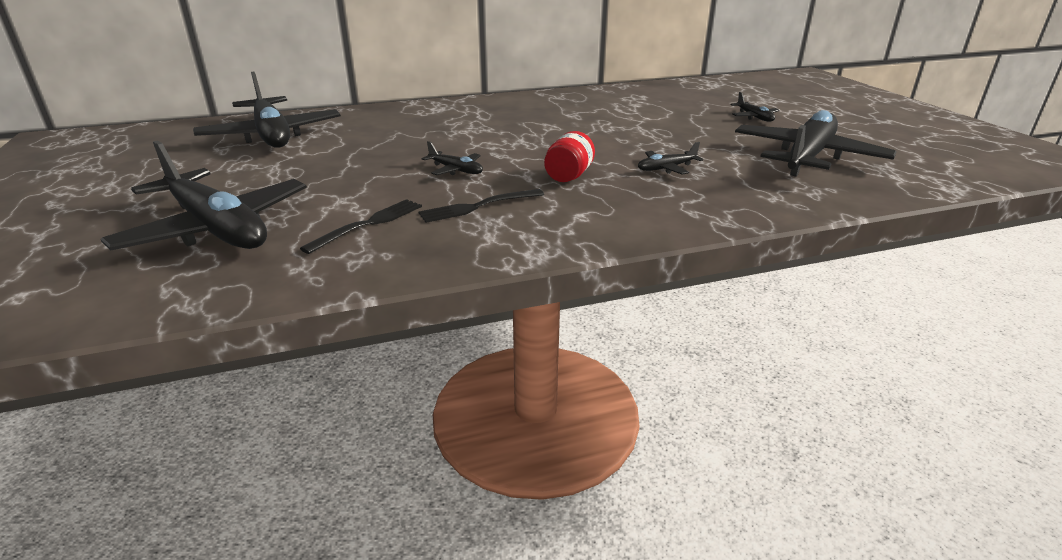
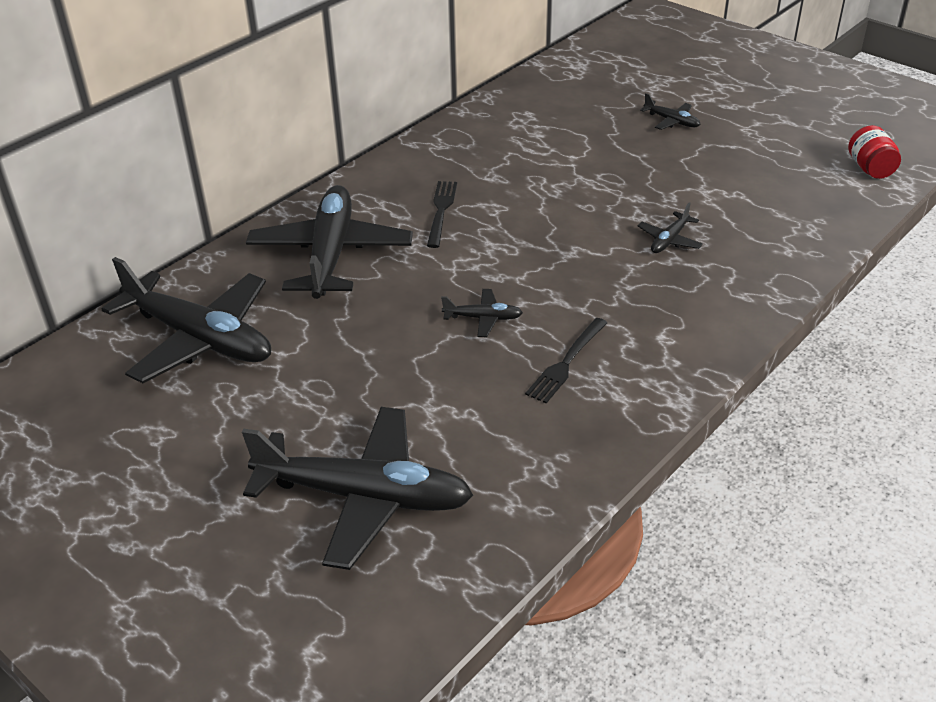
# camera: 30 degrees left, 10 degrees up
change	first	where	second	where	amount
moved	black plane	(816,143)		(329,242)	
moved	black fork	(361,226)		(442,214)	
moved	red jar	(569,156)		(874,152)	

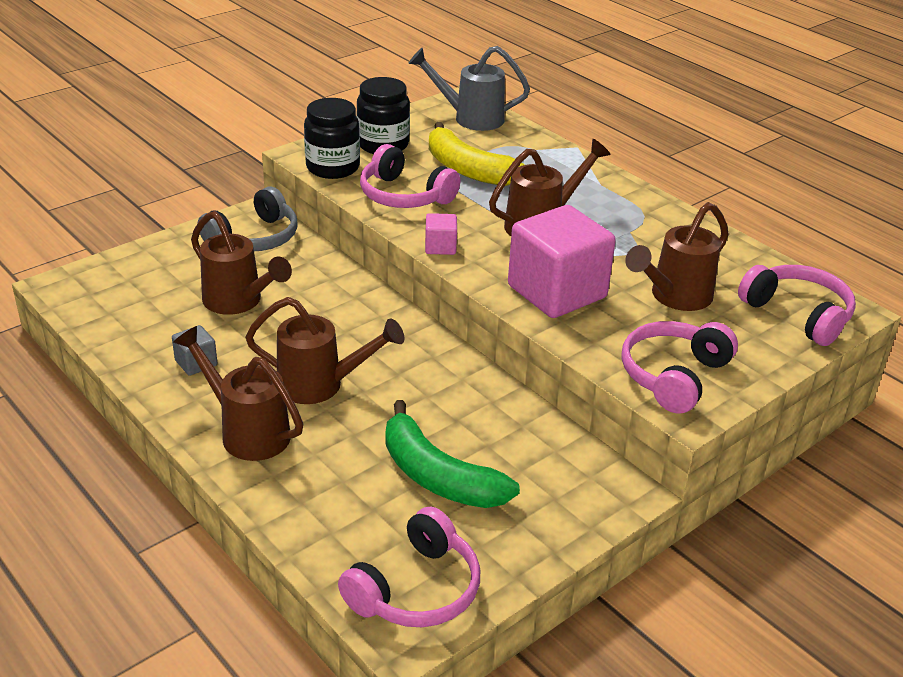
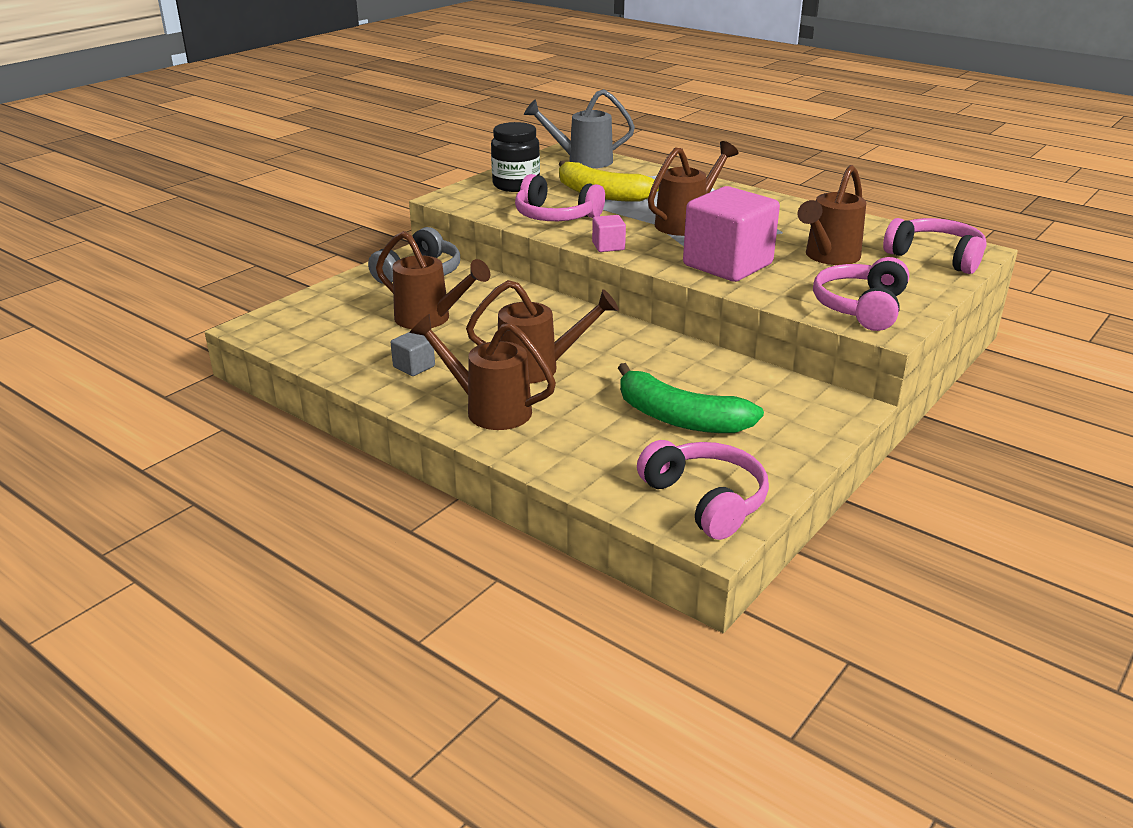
# camera: 10 degrees left, 5 degrees down
change	first	where	second	where	amount
turned	pink headphones	(409,567)		(703,490)	60 degrees counterclockwise
removed	black jar	(332,138)			

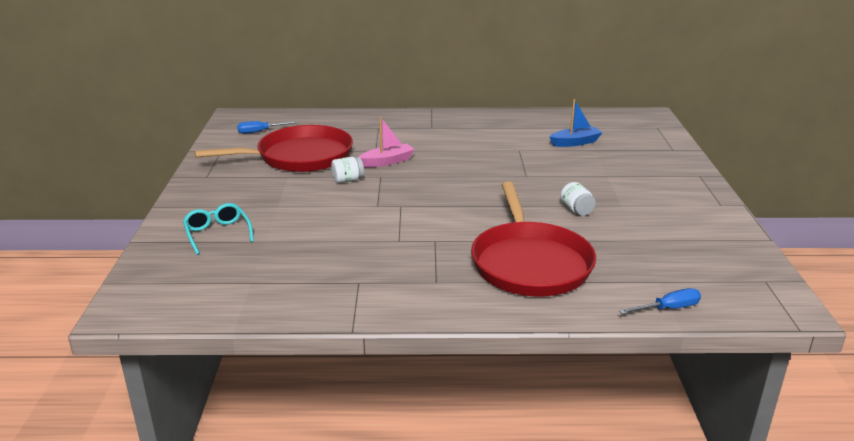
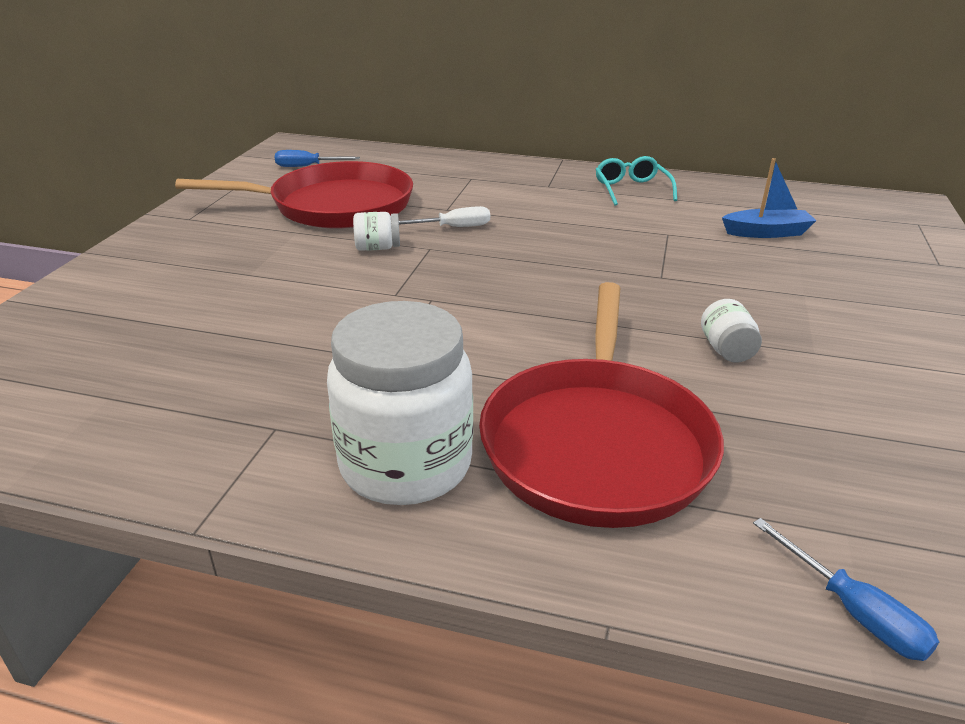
# camera: 15 degrees right, 5 degrees up
change	first	where	second	where	amount
added			white jar	(400,403)	
replaced	pink boat	(387,142)	white screwdriver	(444,216)	
moved	turquoise glasses	(218,229)		(636,181)	
turned	blue screwdriver	(660,301)		(846,589)	60 degrees clockwise

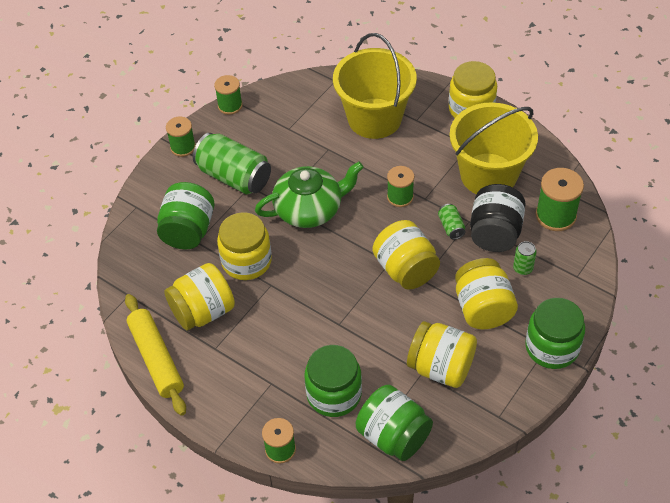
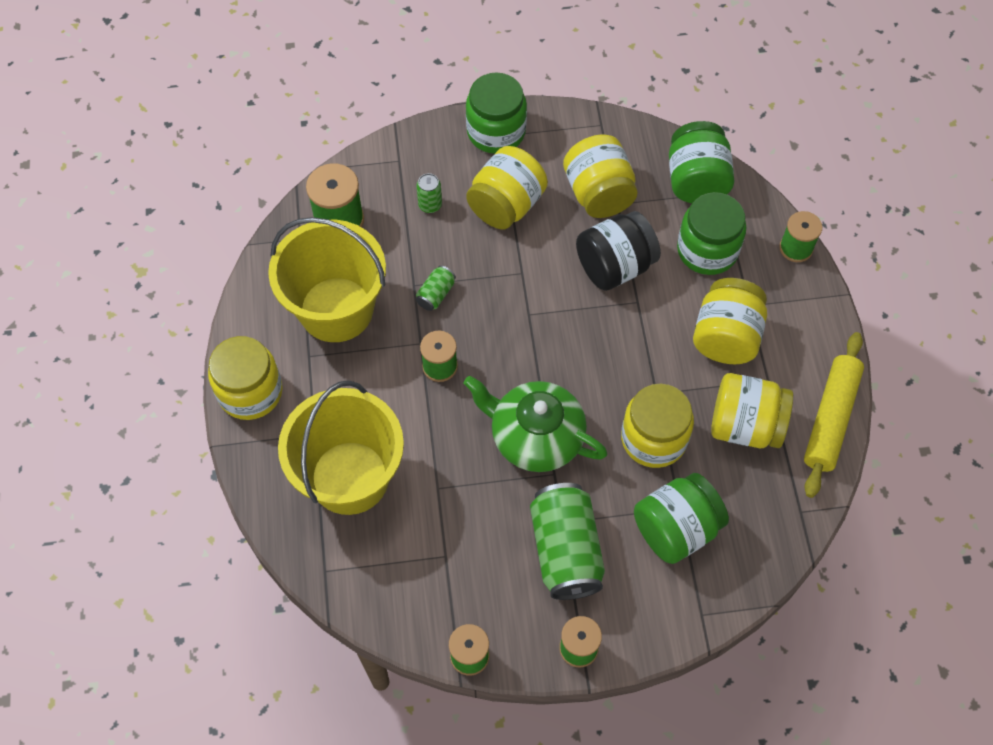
# camera: 135 degrees left, 10 degrees up
change	first	where	second	where	amount
moved	black jar	(498,218)		(618,251)	
moved	yellow jar	(406,255)		(730,321)	

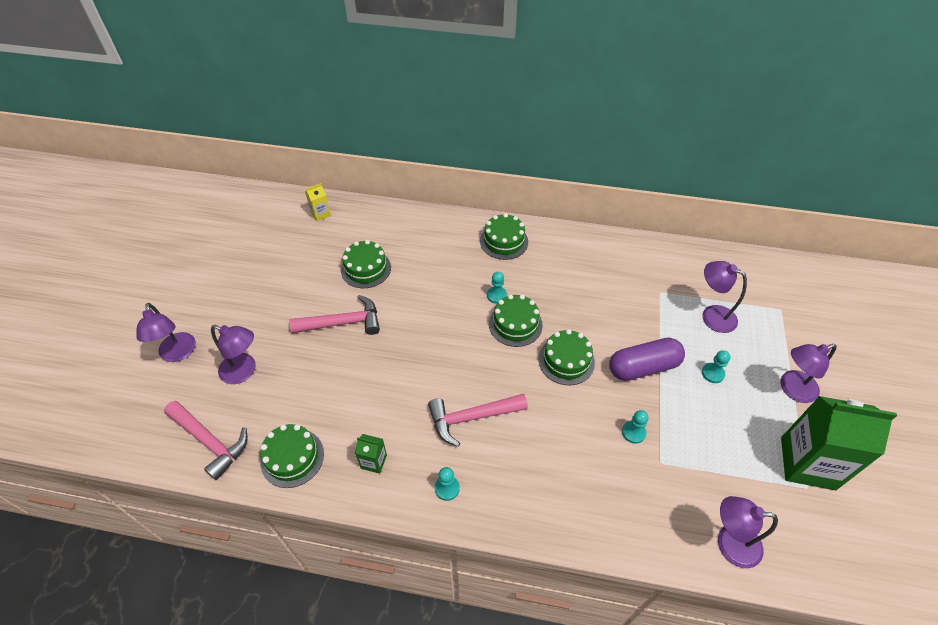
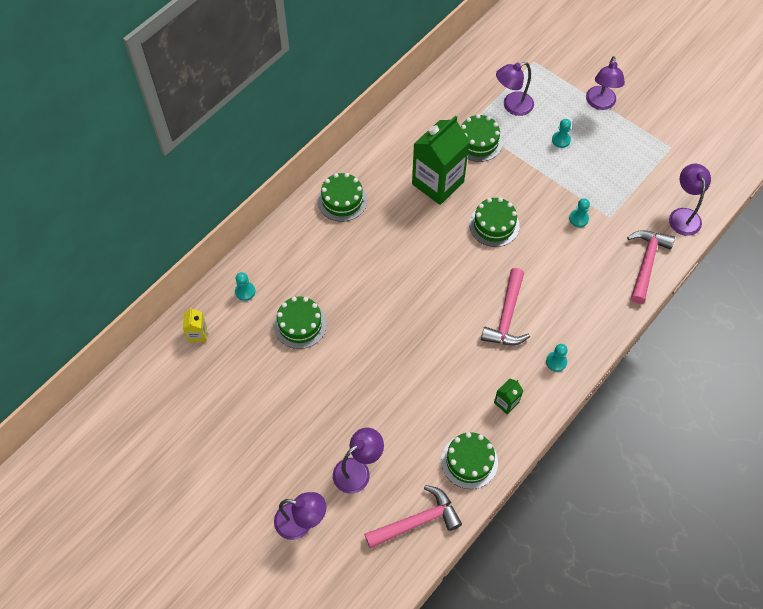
# camera: 60 degrees left, 10 degrees up
change	first	where	second	where	amount
moved	turquoise pawn	(497,288)		(245,286)	
moved	green carton	(839,443)		(441,160)	
moved	green cake	(516,320)		(482,138)	
moved	pink hammer	(334,315)		(651,267)	
turned	purple lamp	(748,532)		(690,200)	135 degrees clockwise
removed	purple capsule	(647,359)			

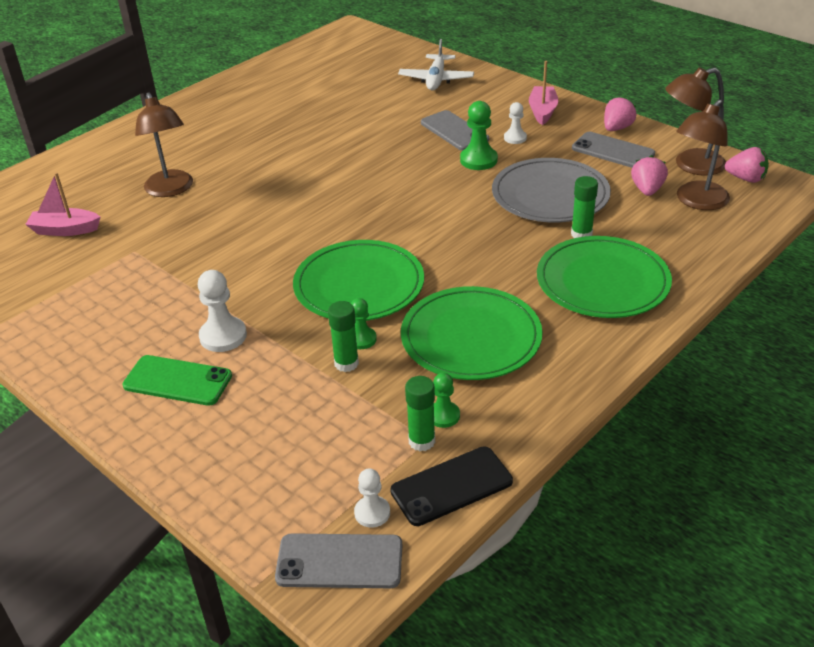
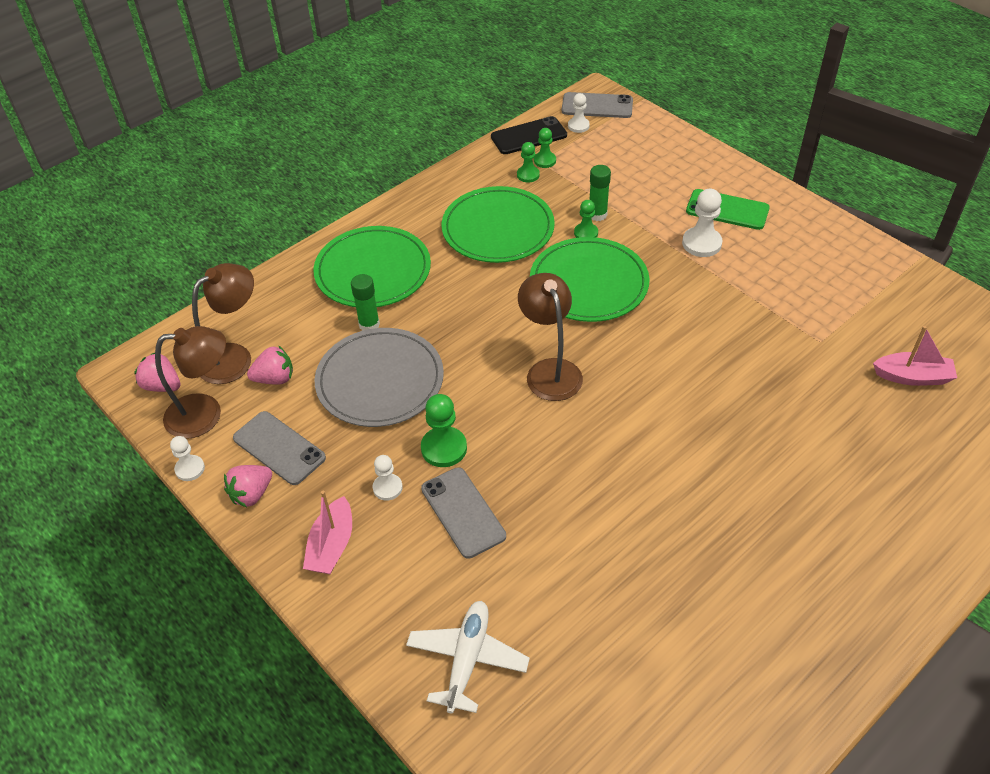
# camera: 175 degrees left, 10 degrees up
change	first	where	second	where	amount
added			white pawn	(187,458)	
turned	pink strawberry	(649,175)		(270,365)	120 degrees counterclockwise
moved	brown lamp	(164,144)		(550,337)	
replaced	green glue stick	(420,413)	green pawn	(545,148)	

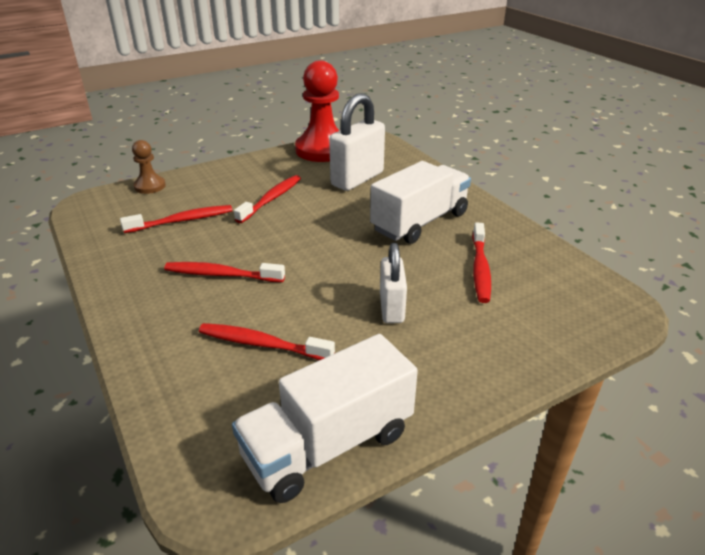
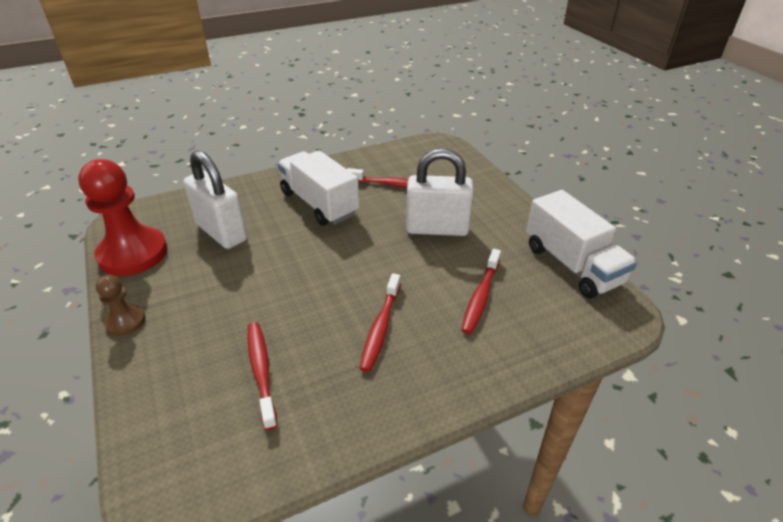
# camera: 85 degrees left, 5 degrees up
change	first	where	second	where	amount
moved	brown pawn	(149,167)		(121,305)	
resized	white padlock	(393,283)		(440,192)	x1.60
removed	red toothbrush	(267,199)			

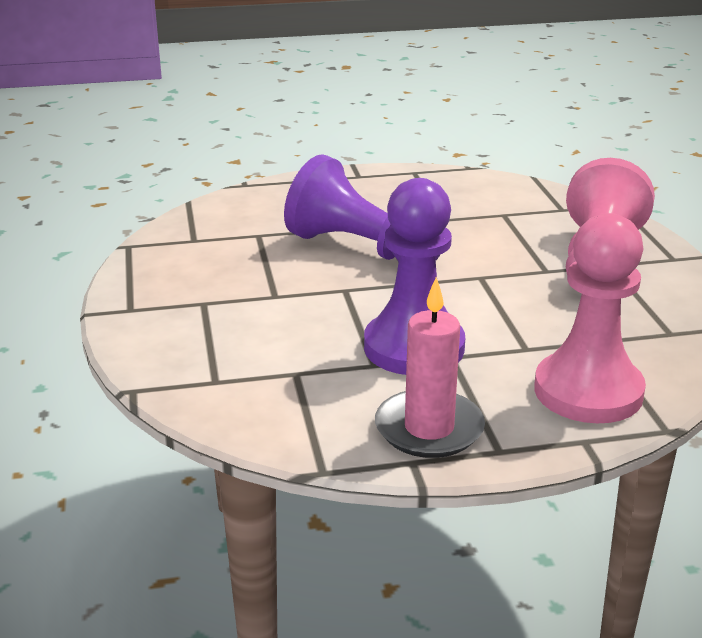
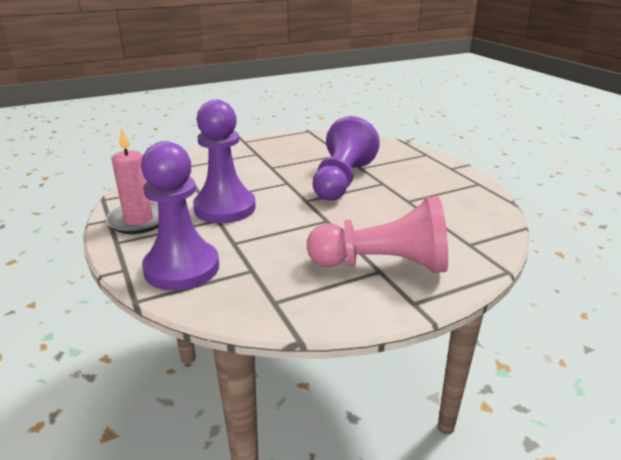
# camera: 75 degrees right, 0 degrees up
change	first	where	second	where	amount
recoloured	pink pawn	(590,318)	purple pawn	(180,216)	

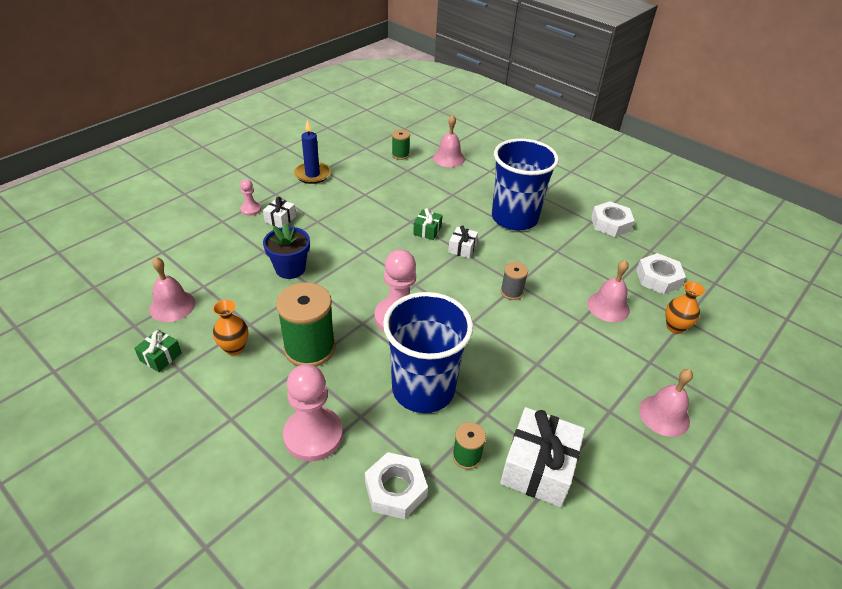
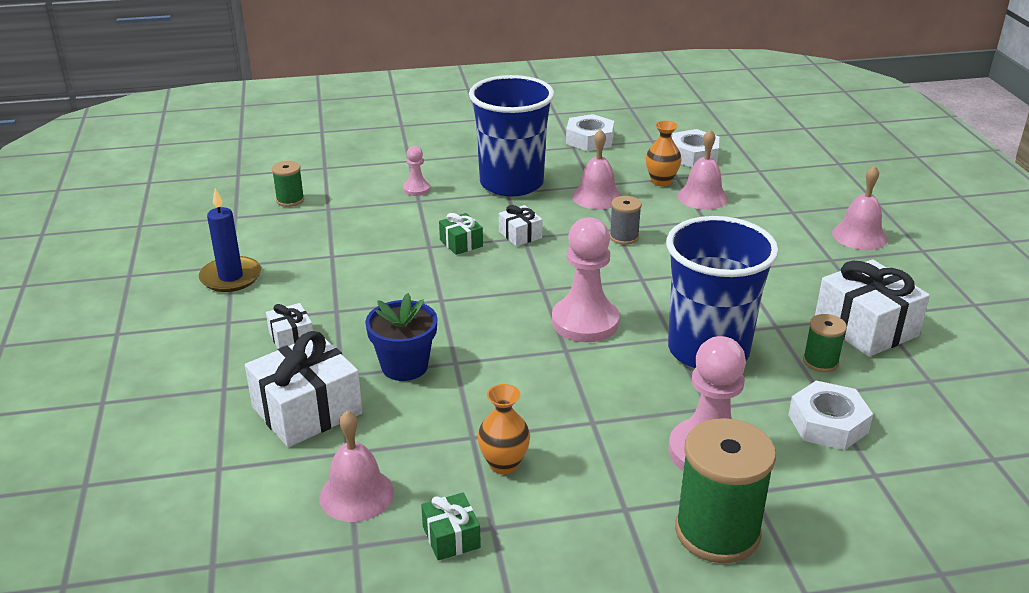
# camera: 50 degrees left, 10 degrees down
change	first	where	second	where	amount
added			white gift	(304,389)	
moved	pink pawn	(250,197)		(416,171)	
moved	pink bell	(449,141)		(597,169)	
moved	orange vase	(685,307)		(664,153)	
moved	green spool	(305,324)		(725,490)	

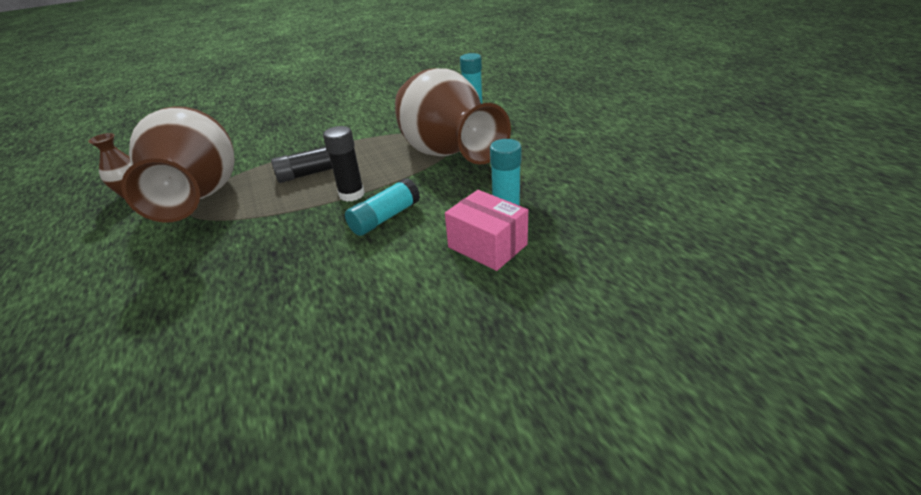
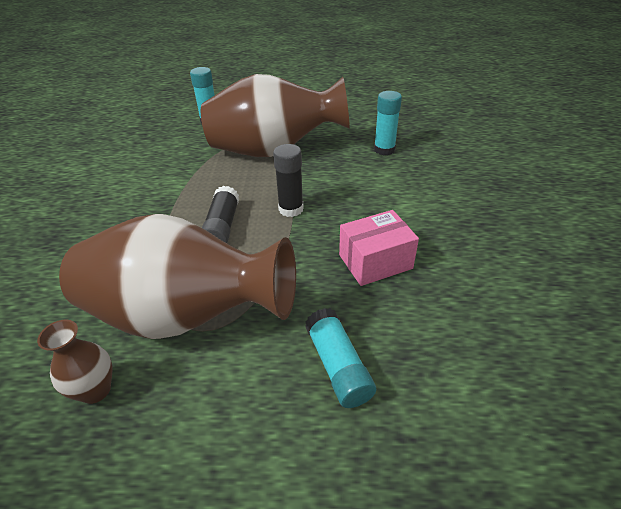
# camera: 65 degrees left, 5 degrees up
change	first	where	second	where	amount
moved	turquoise glue stick	(382,207)		(340,358)	
moved	pink box	(486,230)		(379,248)	

